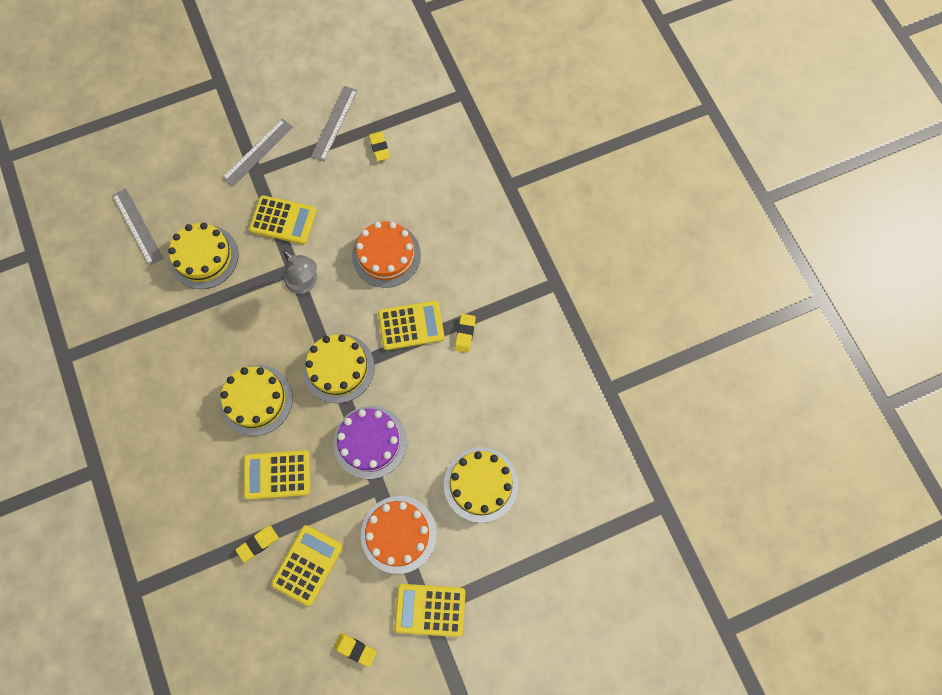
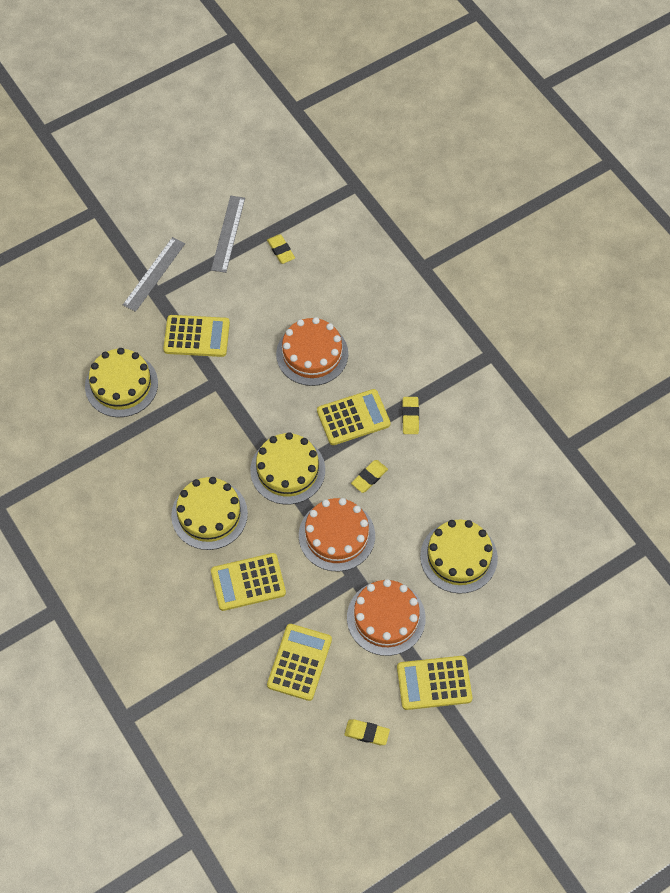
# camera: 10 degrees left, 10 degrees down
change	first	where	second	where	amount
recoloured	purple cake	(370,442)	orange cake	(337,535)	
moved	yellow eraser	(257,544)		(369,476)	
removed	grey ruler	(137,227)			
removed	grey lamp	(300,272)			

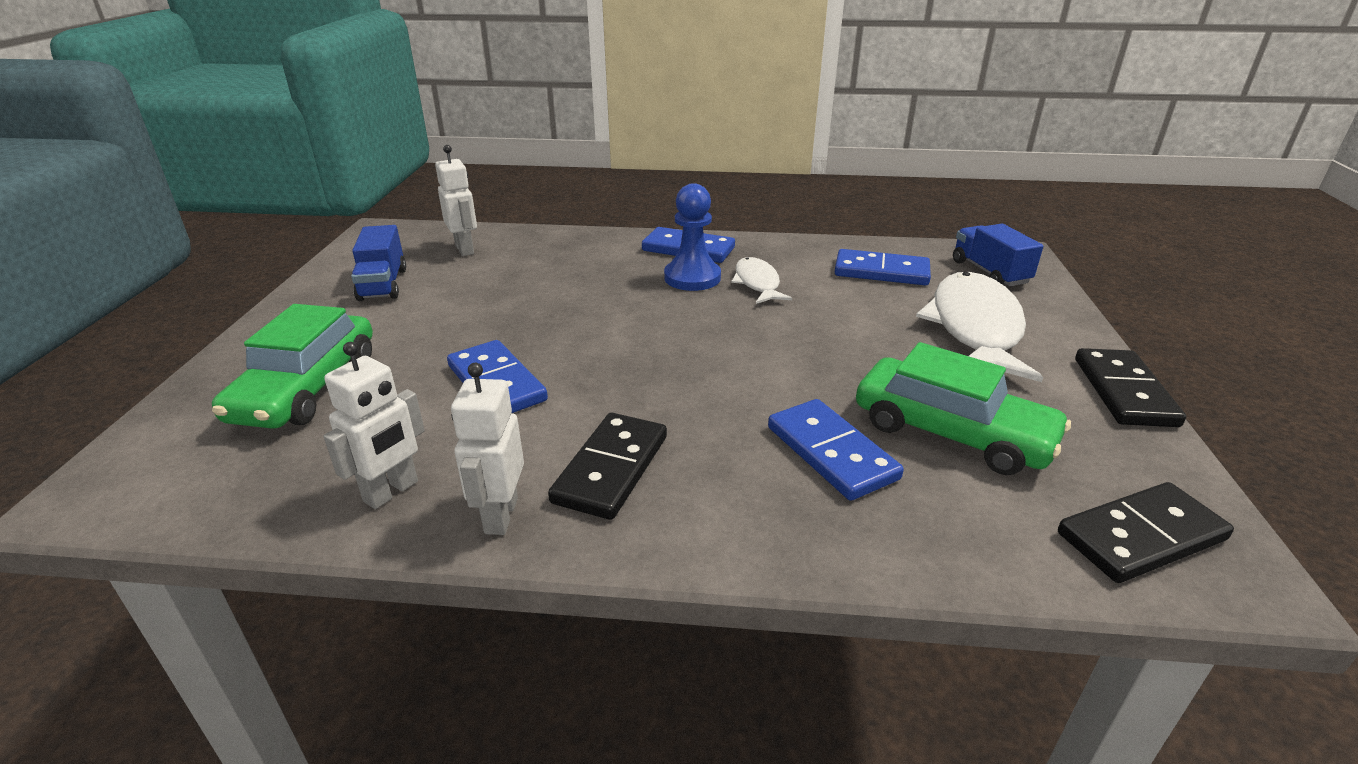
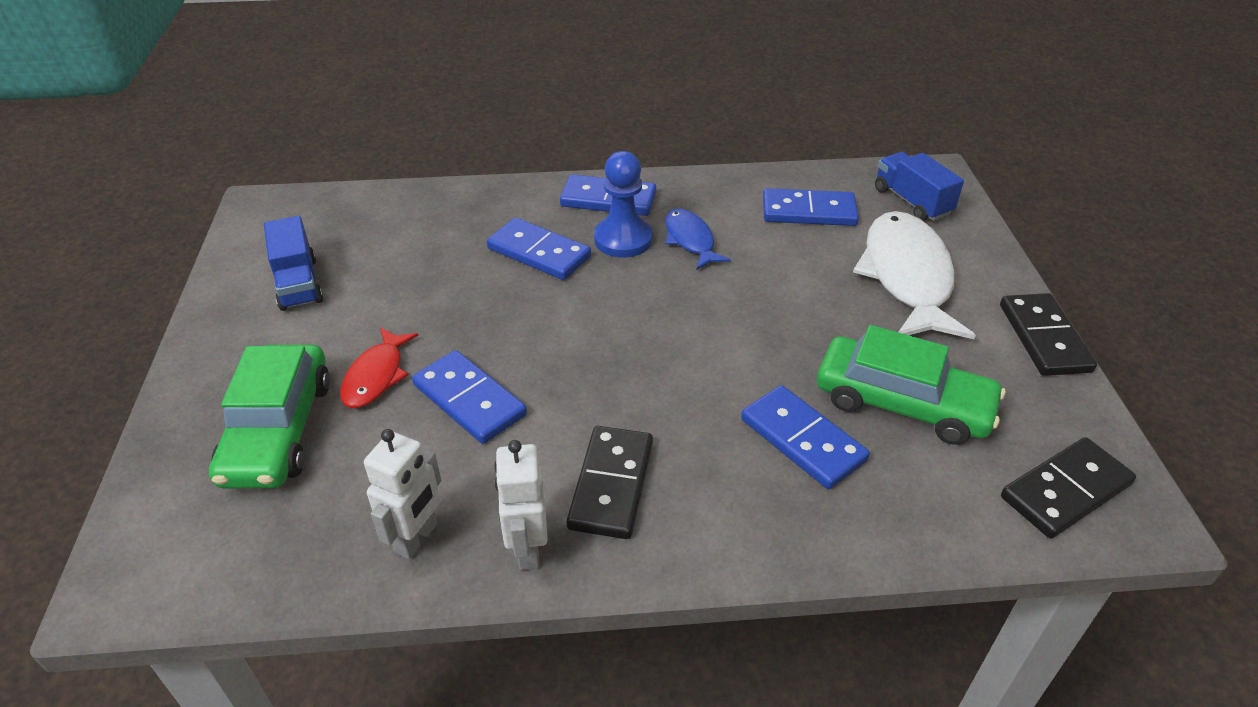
# camera: 10 degrees left, 10 degrees up
change	first	where	second	where	amount
added			red fish	(379,367)	
added			blue domino	(539,249)	
recoloured	white fish	(761,280)	blue fish	(698,239)	
removed	white robot	(456,200)			

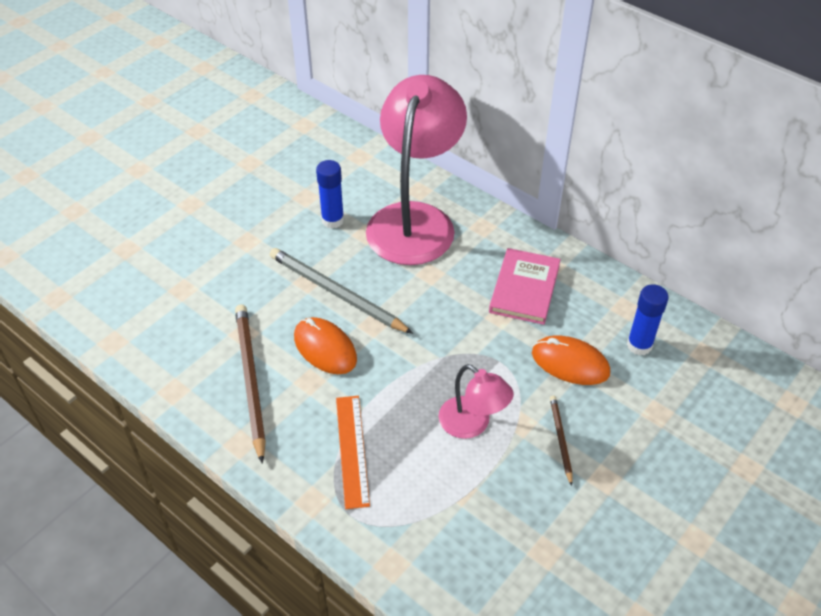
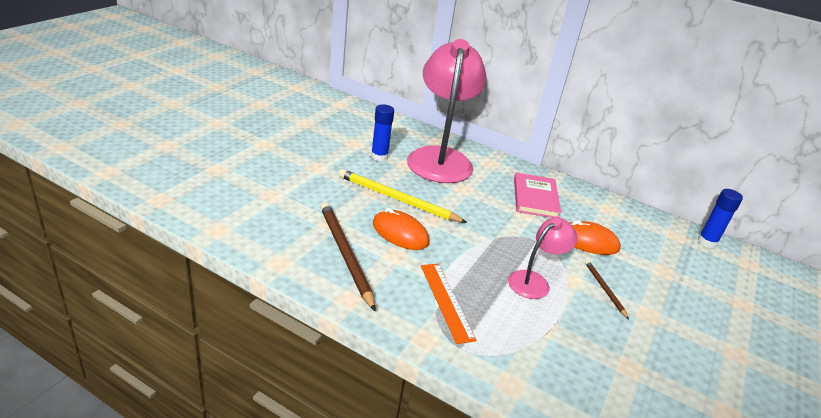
# camera: 15 degrees left, 15 degrees down
change	first	where	second	where	amount
recoloured	grey pencil	(341,291)	yellow pencil	(402,196)	
turned	pink lamp	(476,401)		(542,258)	75 degrees counterclockwise
moved	blue glue stick	(648,320)		(720,218)	

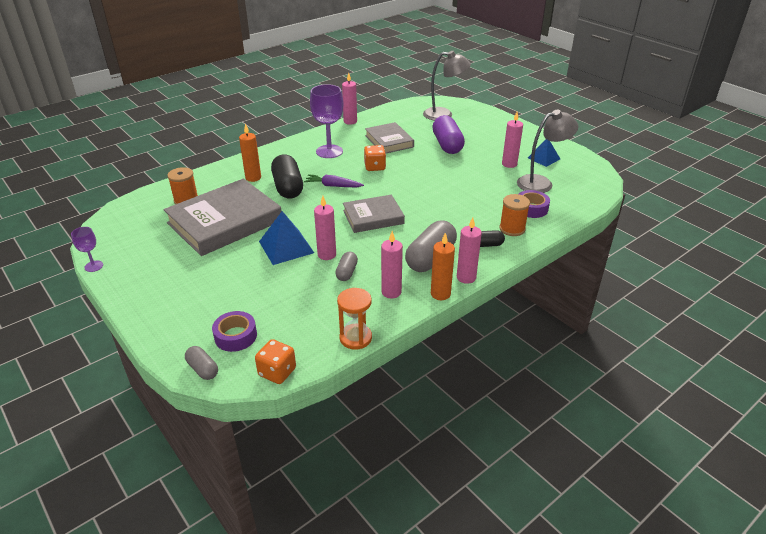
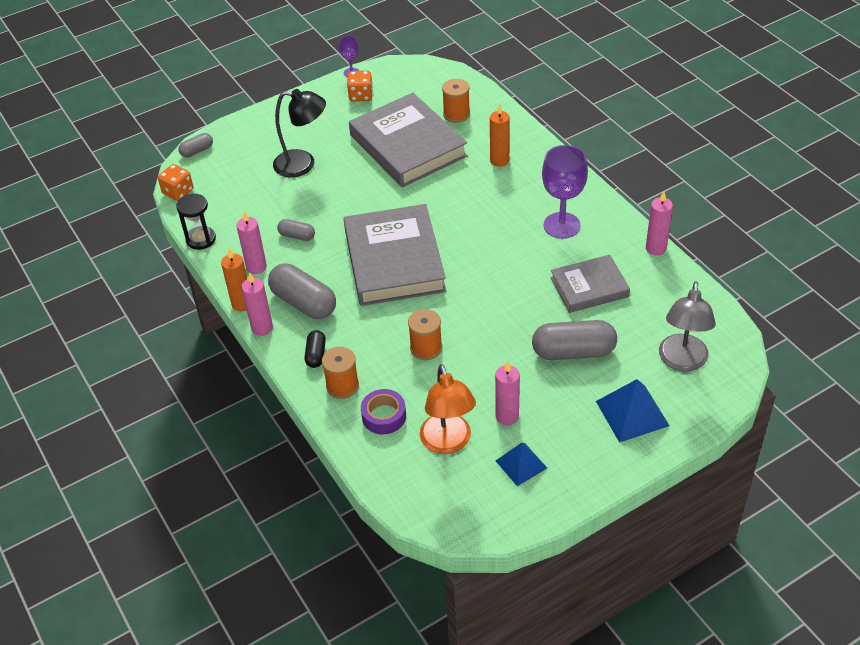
# camera: 100 degrees right, 10 degrees up
change	first	where	second	where	amount
recoloured	orange hourglass	(354,319)	black hourglass	(196,222)	
added			black lamp	(299,133)	
resized	grey book	(374,214)		(395,255)	x1.73
moved	orange dice	(375,158)		(360,86)	
added			orange spool	(425,334)	
recoloured	grey lamp	(547,151)	orange lamp	(448,409)	
recoloured	purple capsule	(448,134)	grey capsule	(574,340)	
moved	blue pyramid	(286,238)		(633,411)	
removed	purple tape	(234,331)			
removed	black capsule	(287,176)			
removed	purple carrot	(334,180)			
removed	pink candle	(325,228)			

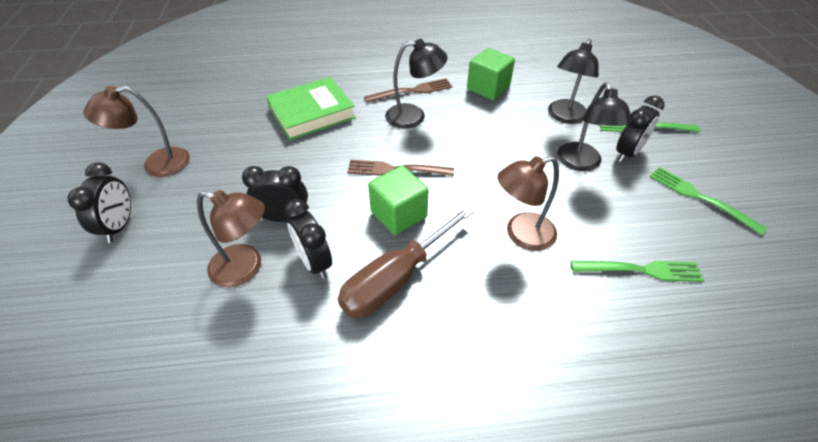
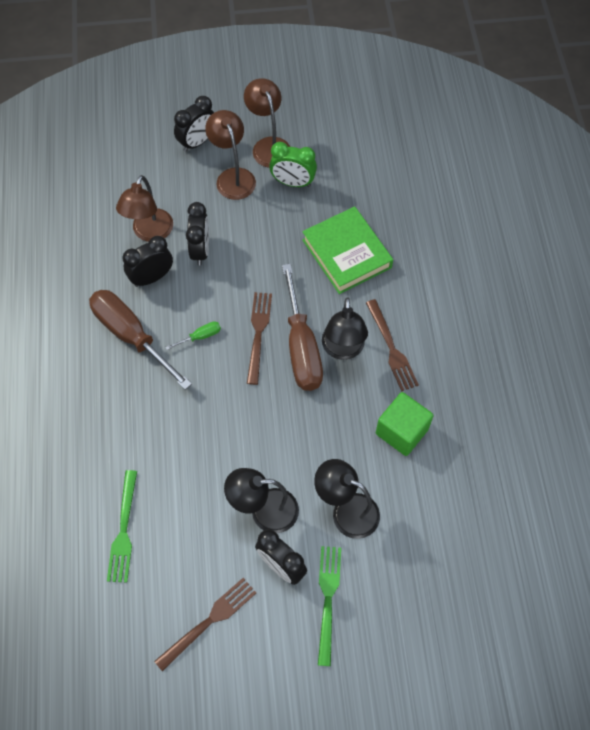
# camera: 90 degrees right, 15 degrees up
change	first	where	second	where	amount
recoloured	green fork	(708,201)	brown fork	(205,624)	
replaced	green cube	(398,200)	green screwdriver	(193,335)	
turned	black clock	(99,202)		(194,124)	45 degrees counterclockwise
moved	brown lamp	(528,203)		(230,155)	
added			green clock	(293,164)	
added			brown screwdriver	(302,327)	

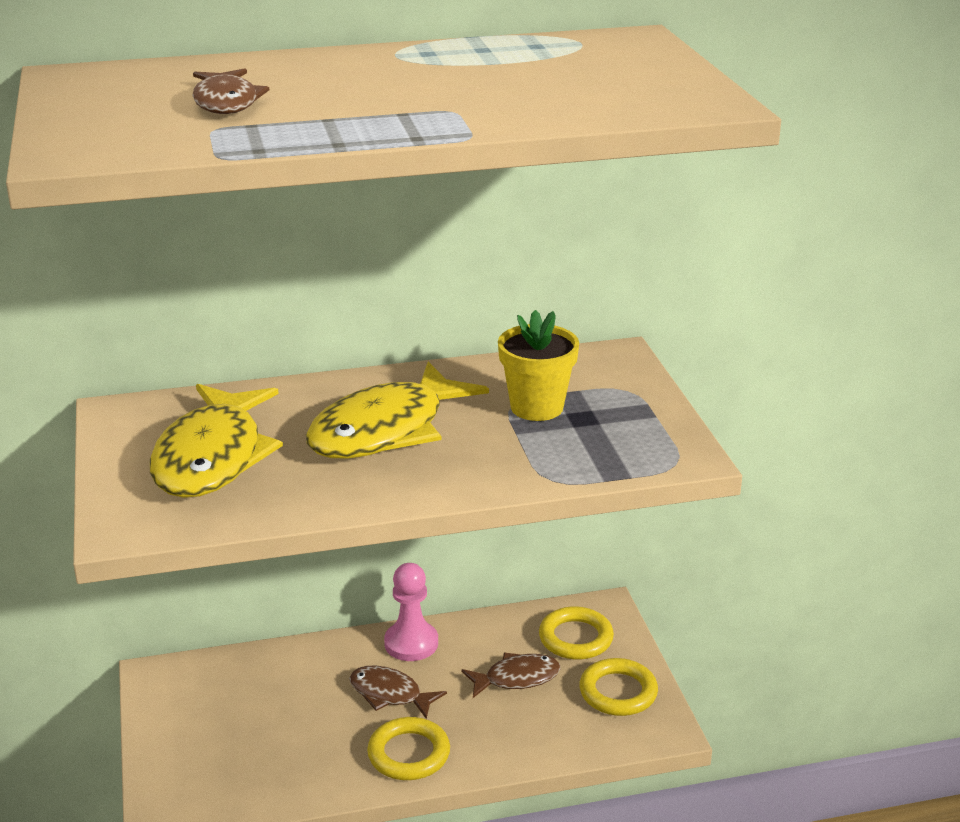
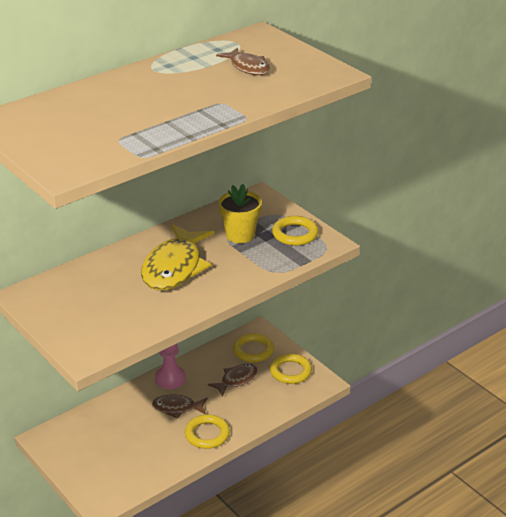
# camera: 25 degrees left, 5 degrees up
change	first	where	second	where	amount
moved	brown fish	(230,91)		(243,61)	
added			yellow ring	(295,231)	
removed	yellow fish	(216,441)			

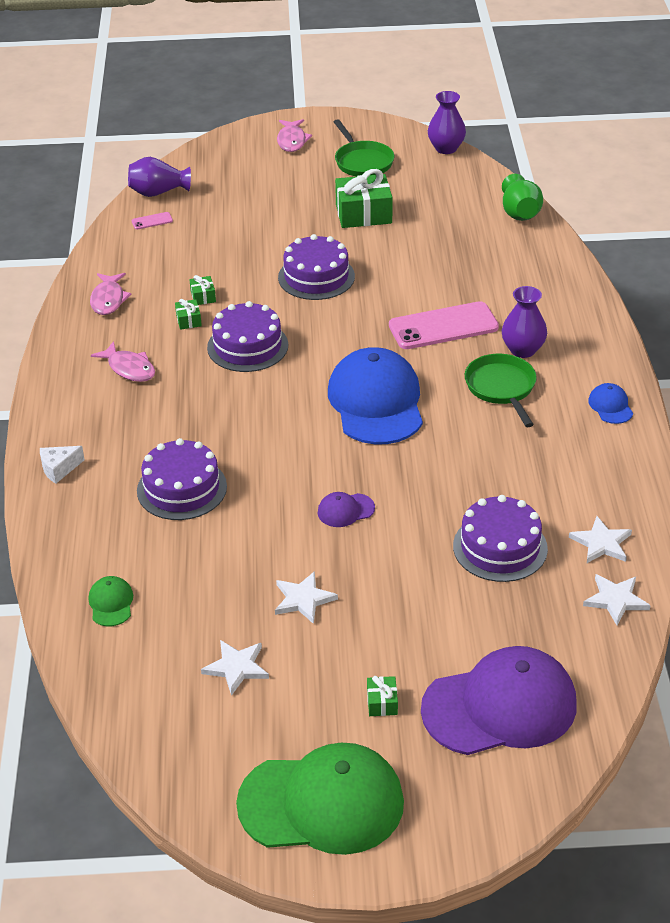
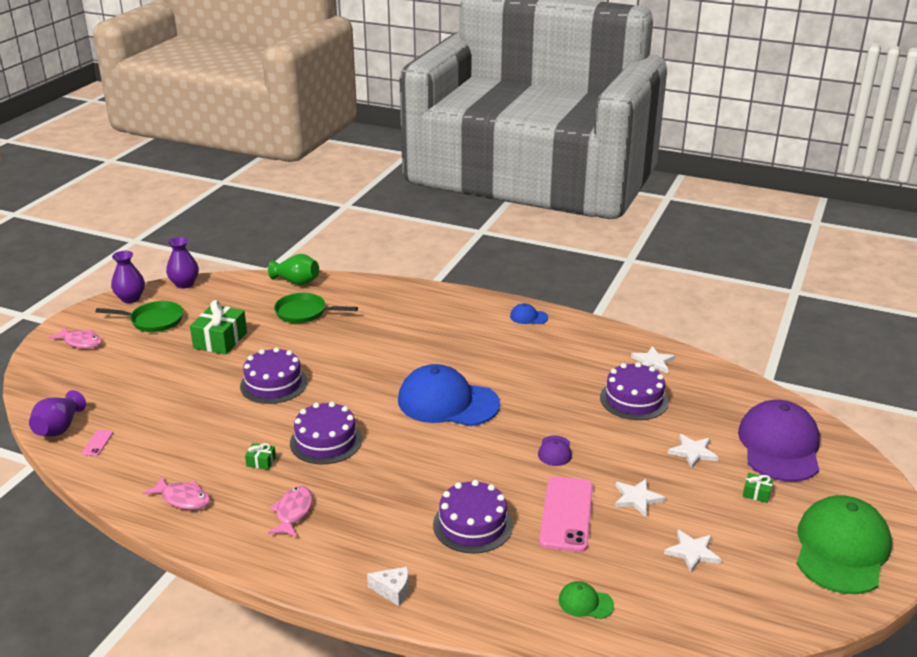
# camera: 65 degrees left, 10 degrees down
change	first	where	second	where	amount
moved	purple vase	(524,322)		(128,277)	
turned	pink fish	(123,361)		(290,511)	60 degrees counterclockwise
moved	green pan	(501,390)		(316,308)	
turned	white cheese	(62,464)		(388,586)	75 degrees counterclockwise
moved	pink phone	(444,325)		(566,514)	
moved	white star	(616,599)		(693,451)	
removed	green gift	(203,290)			

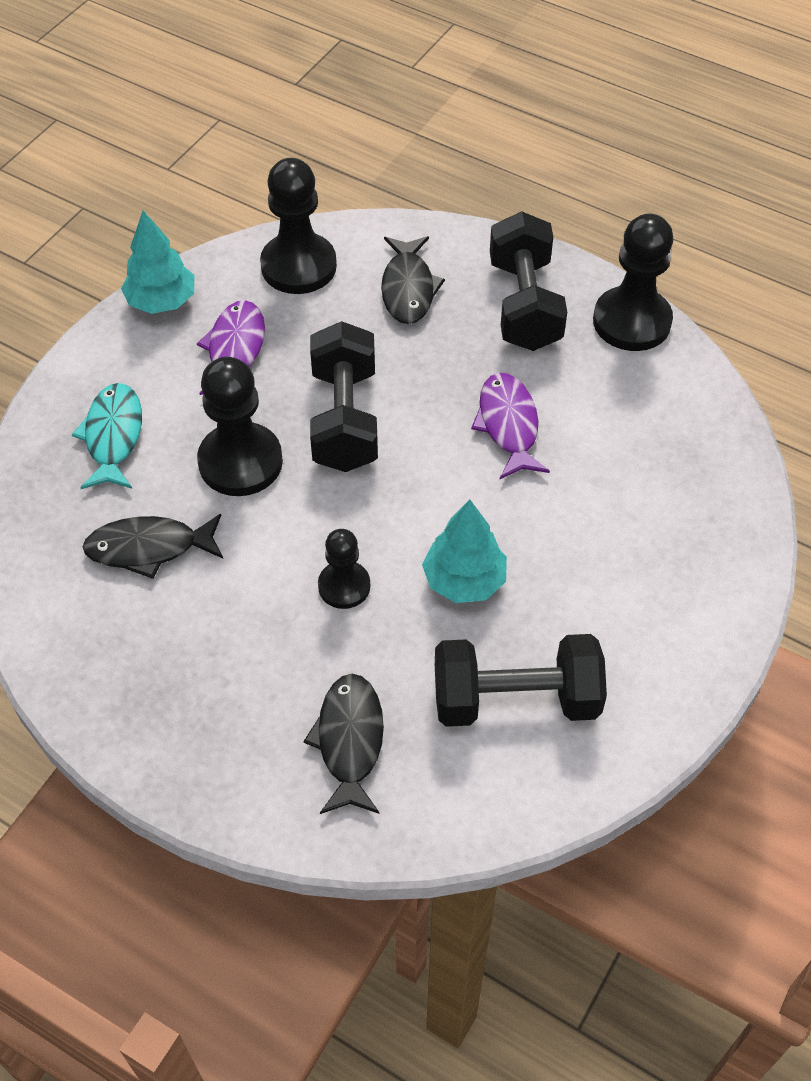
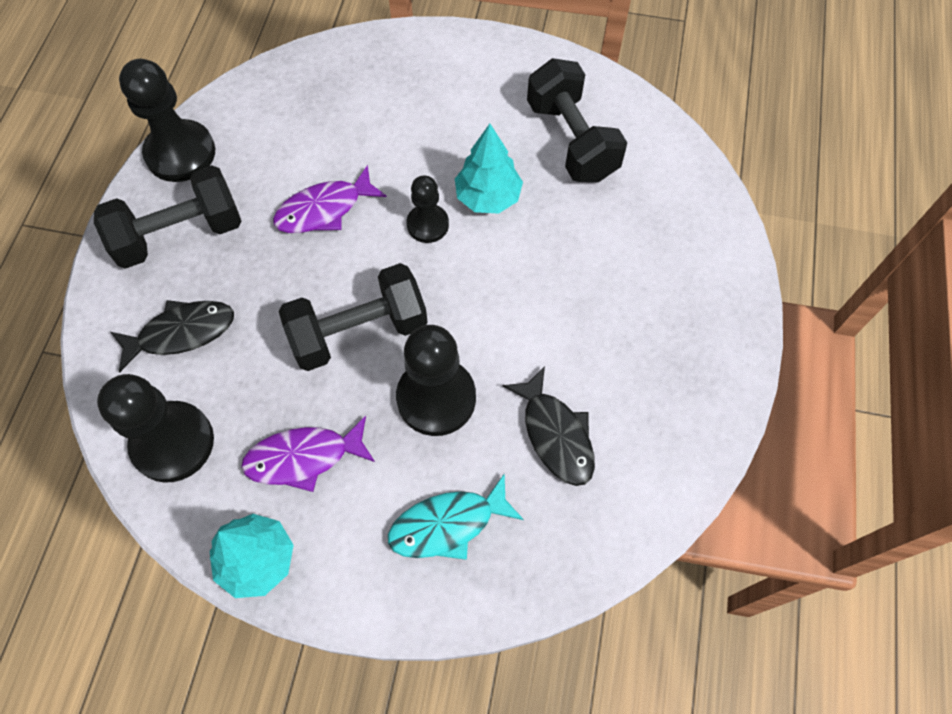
# camera: 110 degrees left, 10 degrees up
change	first	where	second	where	amount
moved	black pawn	(344,569)		(427,209)	
removed	black fish	(343,744)			

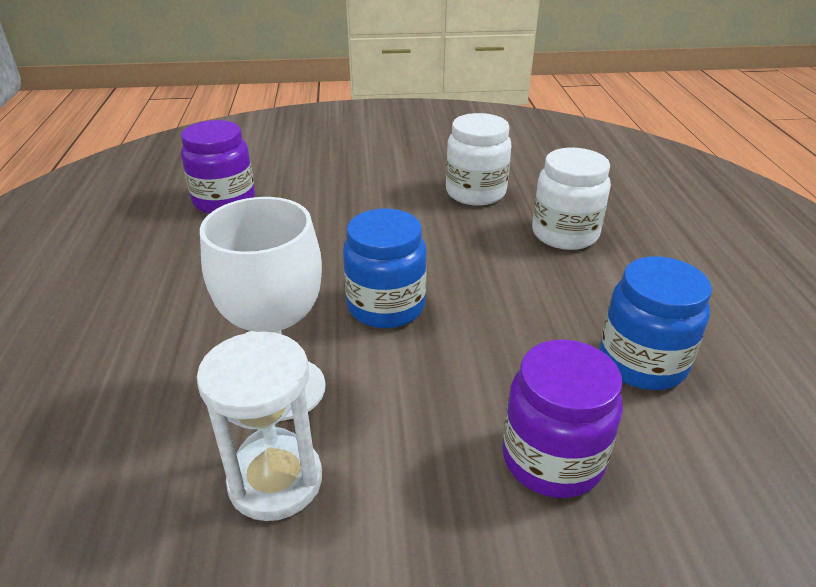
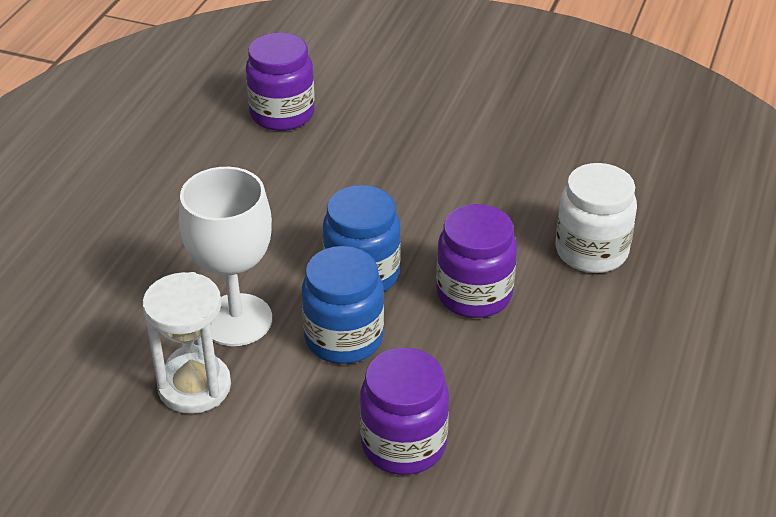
# camera: 25 degrees right, 5 degrees up
change	first	where	second	where	amount
moved	blue jar	(655,323)		(343,305)	
added			purple jar	(476,261)	
removed	white jar	(479,159)			

